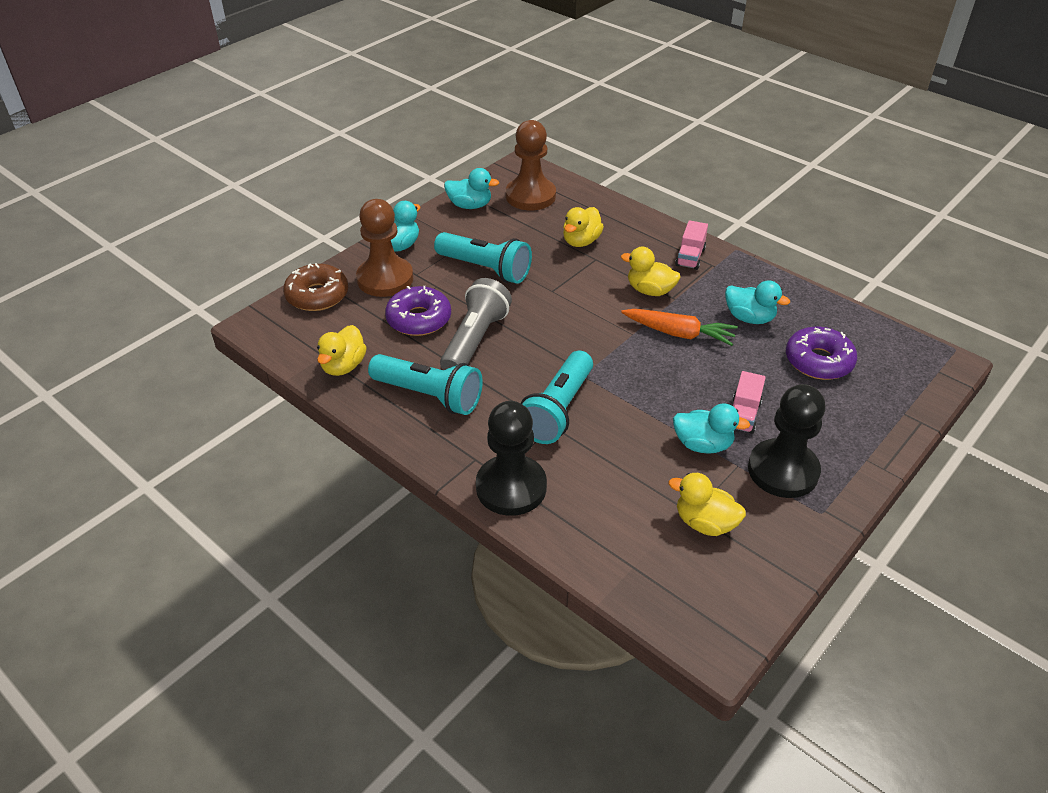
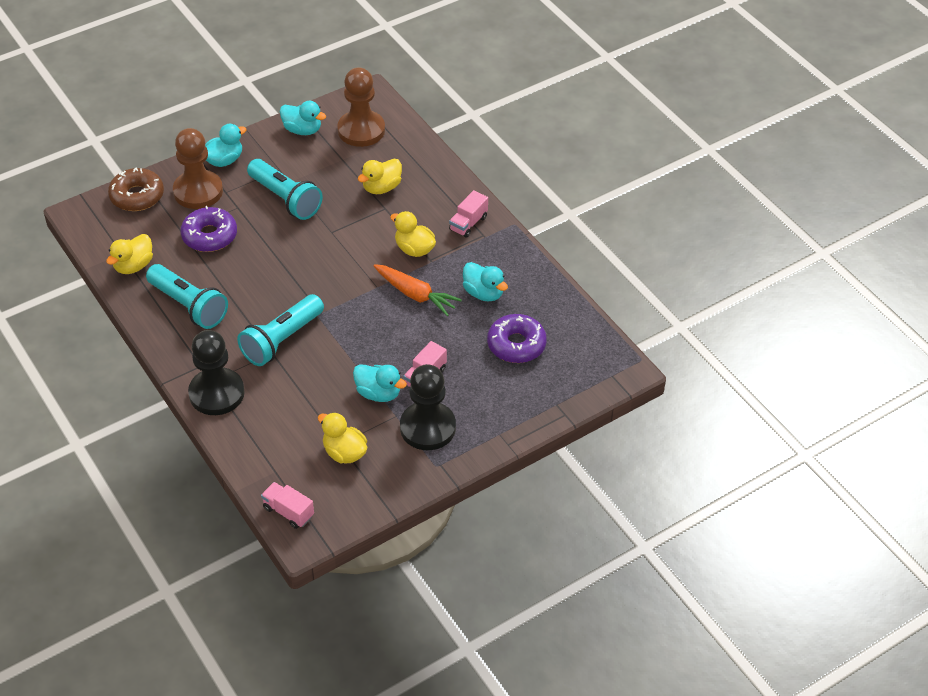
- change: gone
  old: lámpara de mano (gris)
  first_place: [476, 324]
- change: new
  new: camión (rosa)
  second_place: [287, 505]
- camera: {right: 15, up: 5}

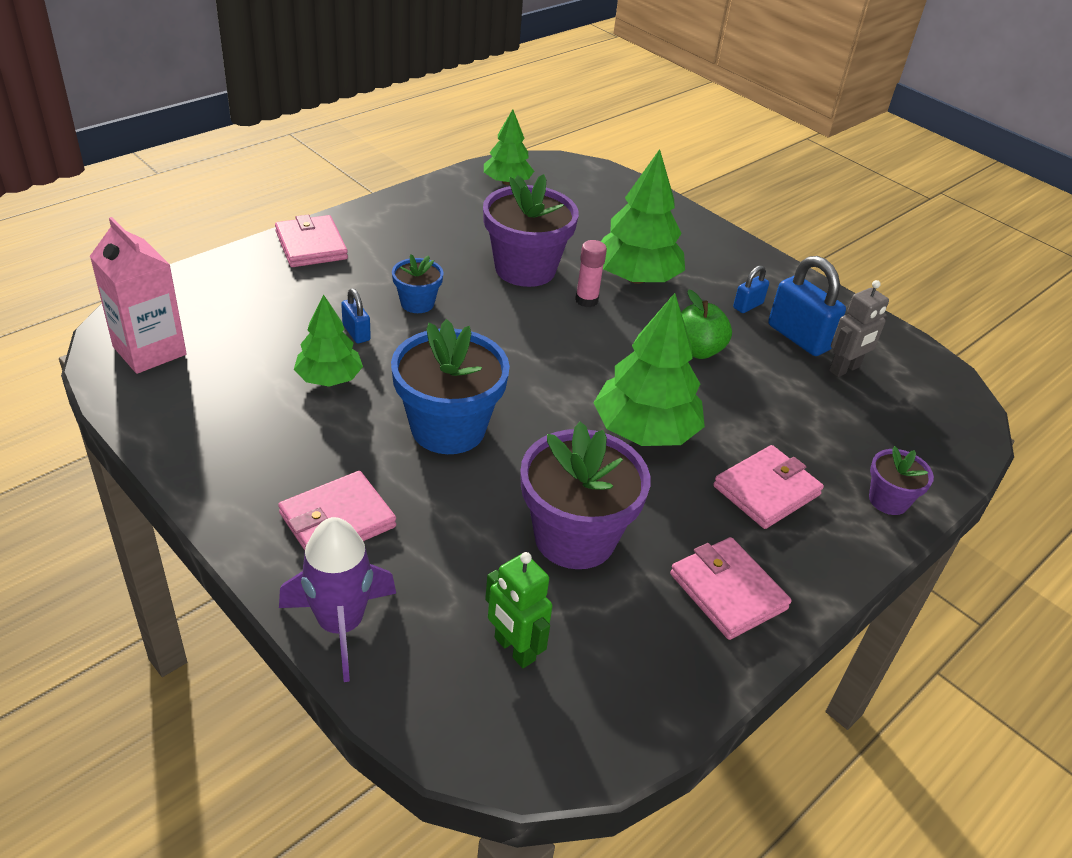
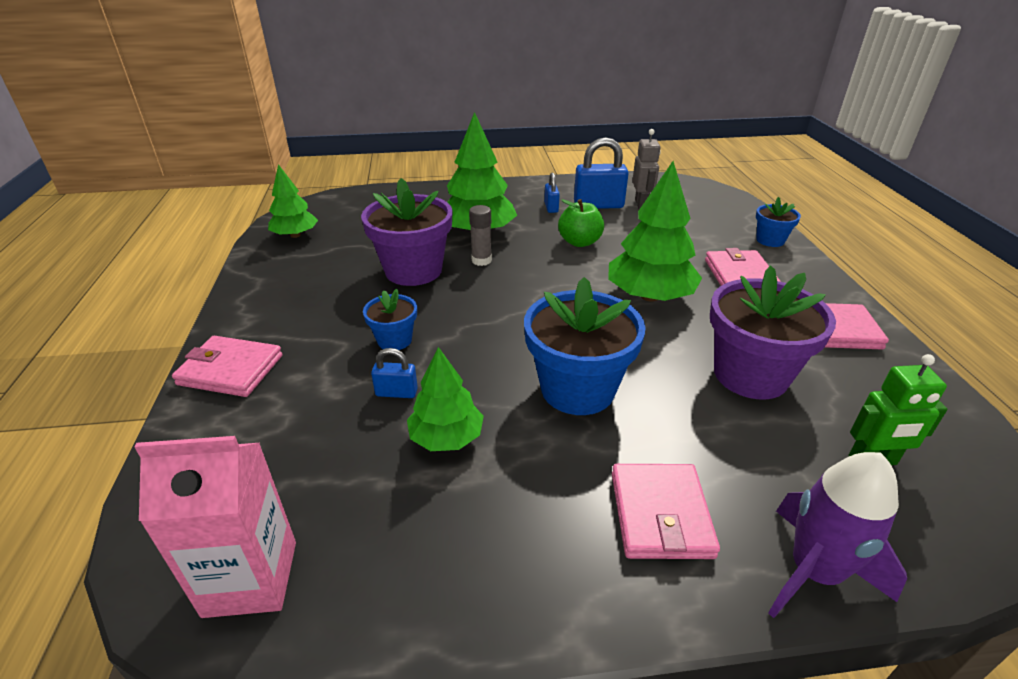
- change: repainted
  old: barra de pegamento (rosa)
  new: barra de pegamento (gris)
  first_place: [591, 273]
  second_place: [480, 235]
- change: repainted
  old: maceta (morado)
  new: maceta (azul)
  first_place: [901, 480]
  second_place: [778, 222]
- camera: {right: -50, up: -5}

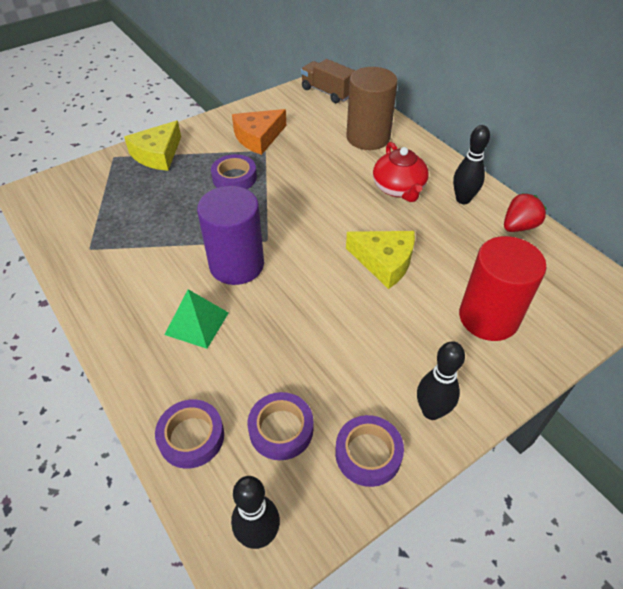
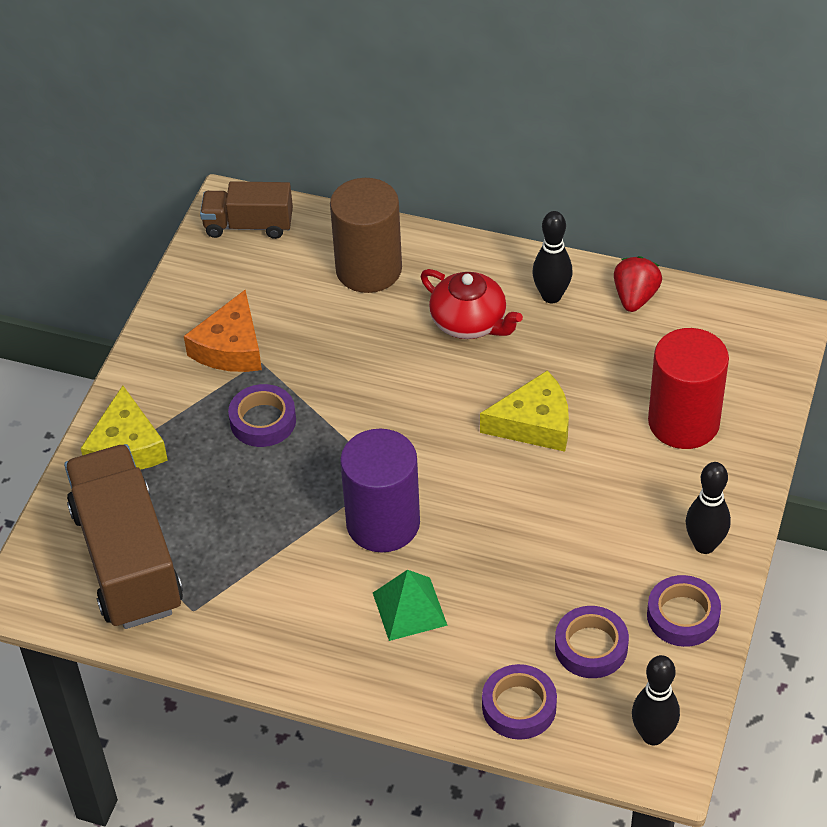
- change: new
  new: camión (marrón)
  second_place: [123, 536]
- camera: {right: -35, up: 0}

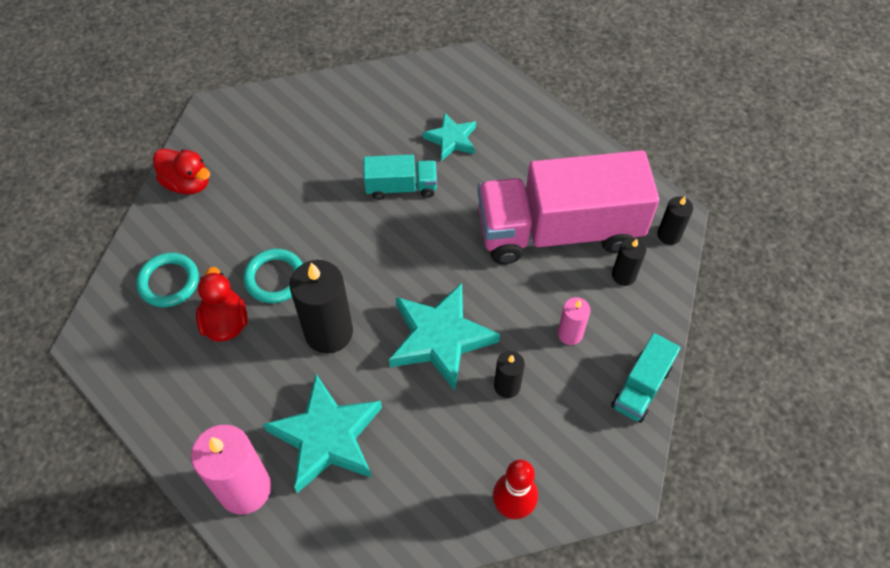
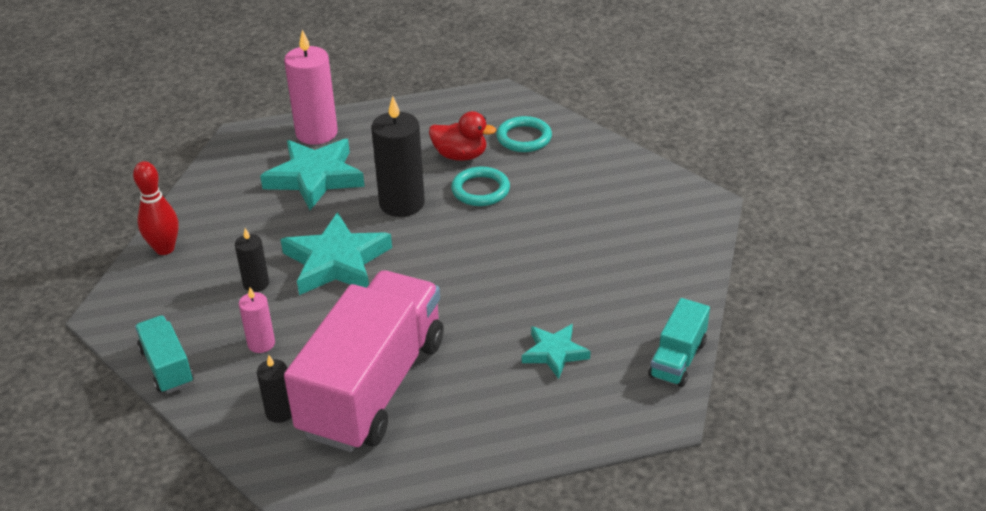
- change: gone
  old: pato (rojo)
  first_place: [181, 171]
- change: shifted
  old: camión (turquesa)
  first_place: [400, 177]
  second_place: [679, 342]
- change: gone
  old: vela (negro)
  first_place: [675, 220]
- camera: {right: 120, up: -20}

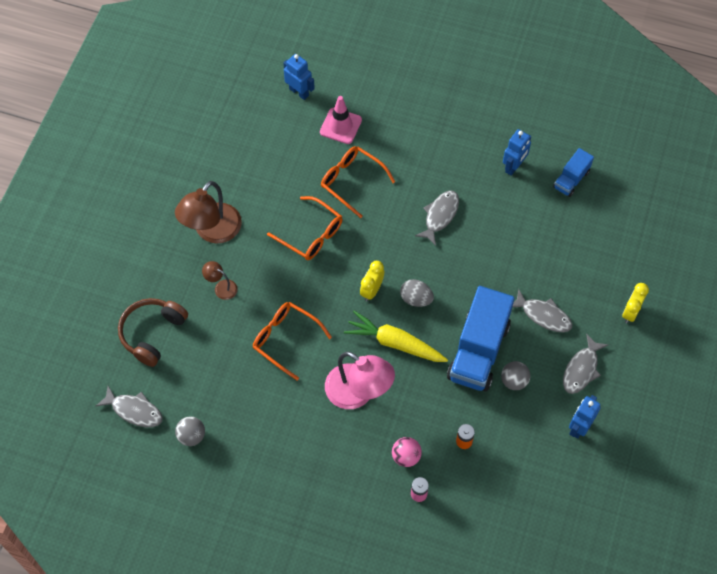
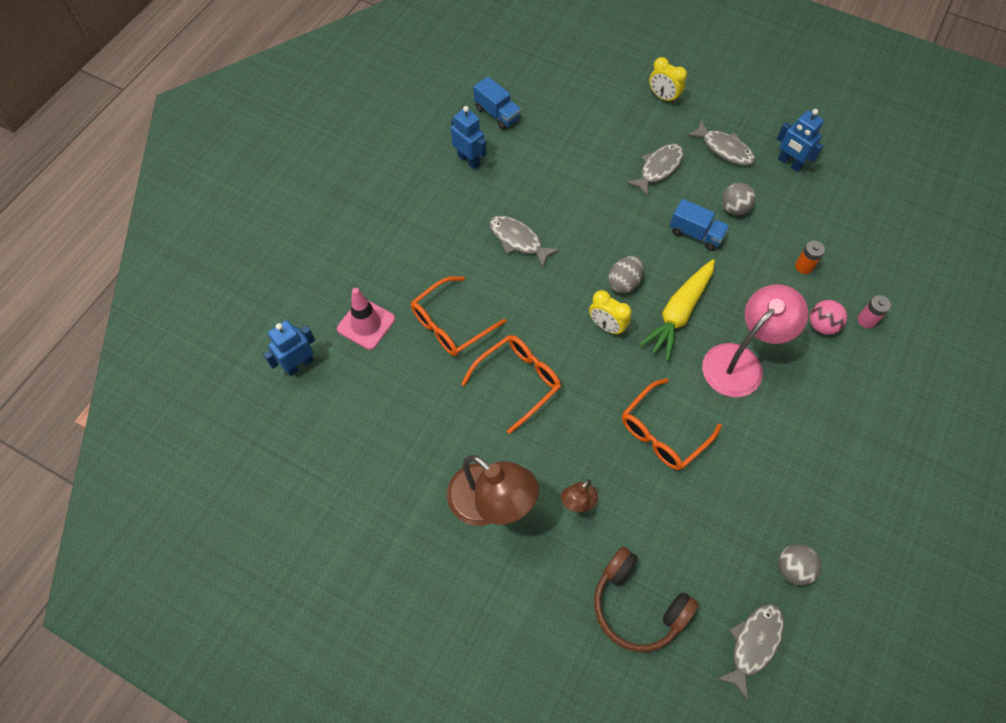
- change: scaled
  old: camión (azul)
  first_place: [480, 338]
  second_place: [699, 225]
  factor: 0.51
- camera: {right: -80, up: 0}

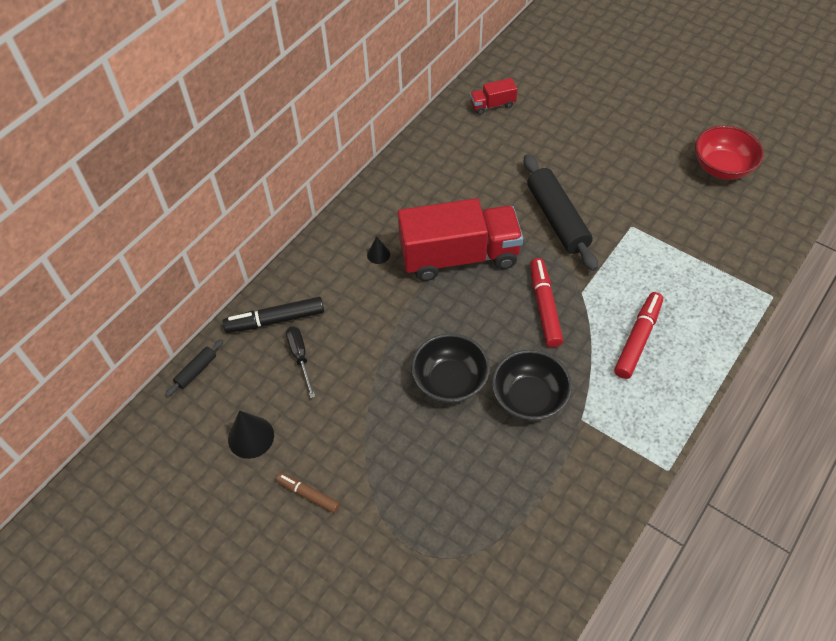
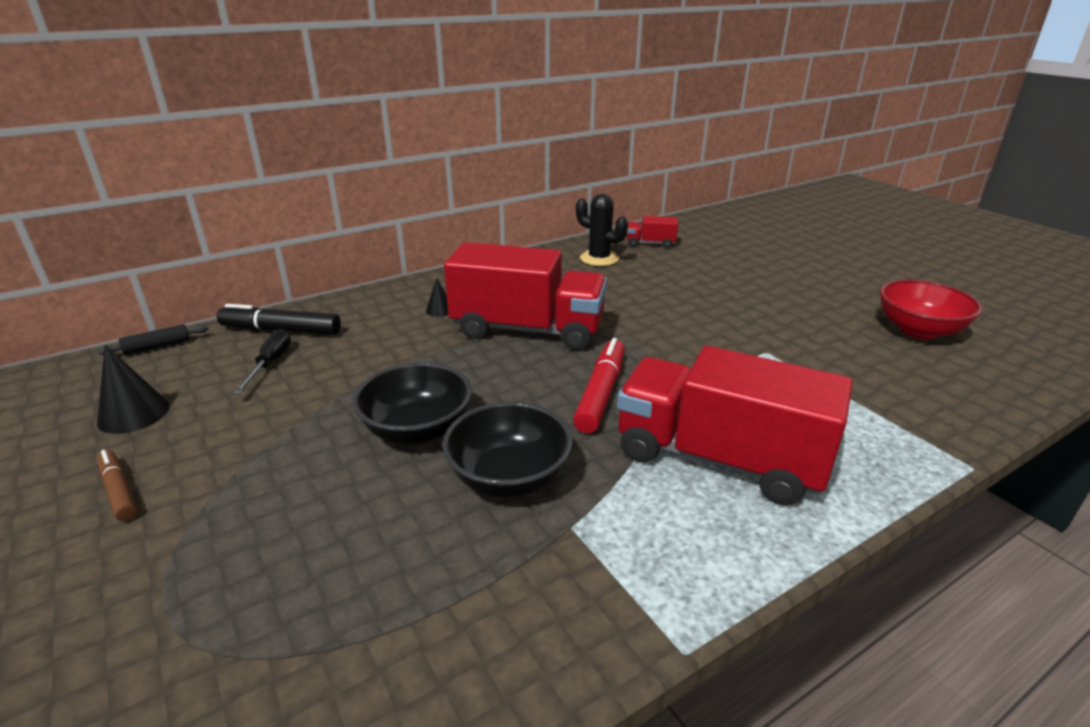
- change: gone
  old: rodillo (negro)
  first_place: [561, 212]
- change: swapped
  old: rotulador (rojo)
  new: camión (rojo)
  first_place: [638, 335]
  second_place: [735, 425]
- change: new
  new: cactus (negro)
  second_place: [602, 230]
- camera: {right: 20, up: -25}

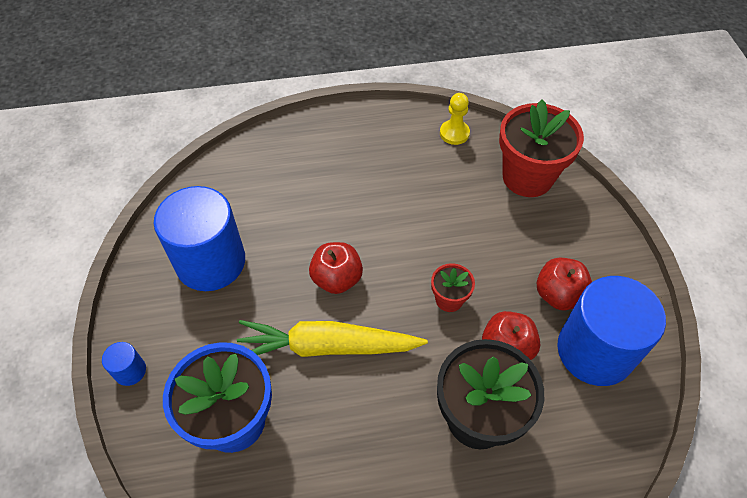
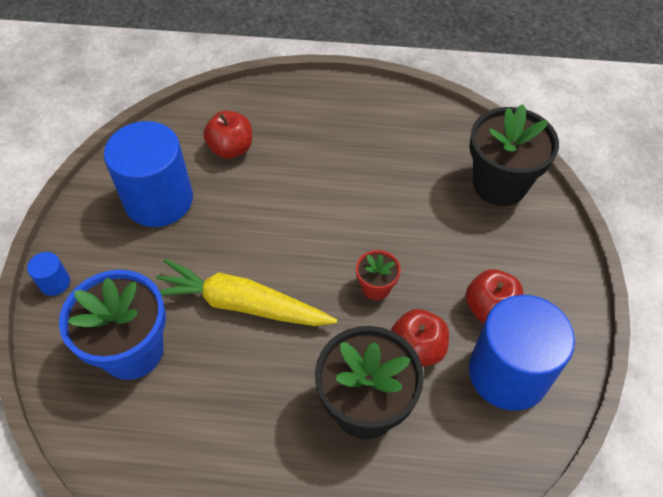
- change: shifted
  old: manzana (rojo)
  first_place: [336, 268]
  second_place: [227, 135]
- change: gone
  old: peón (amarillo)
  first_place: [455, 119]
- change: repainted
  old: maceta (rojo)
  new: maceta (negro)
  first_place: [541, 148]
  second_place: [514, 155]
- camera: {right: 15, up: 0}

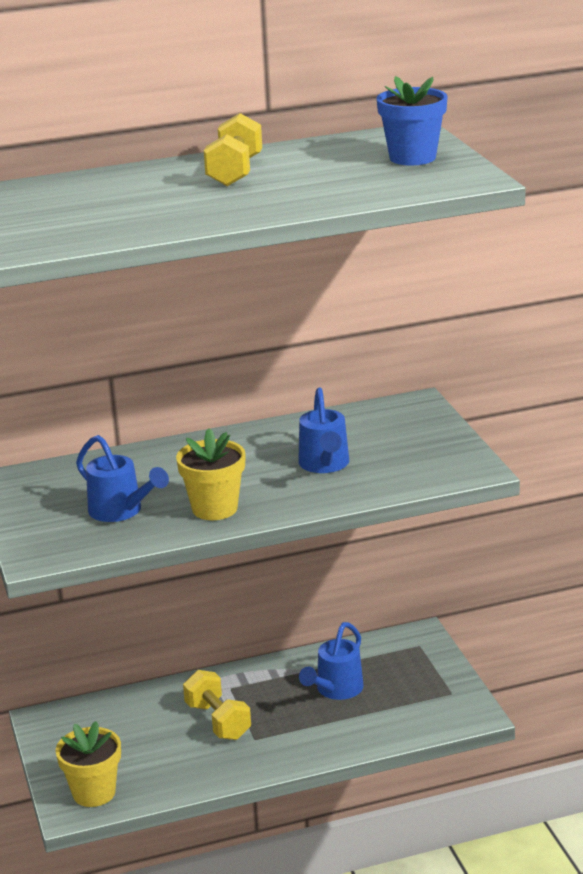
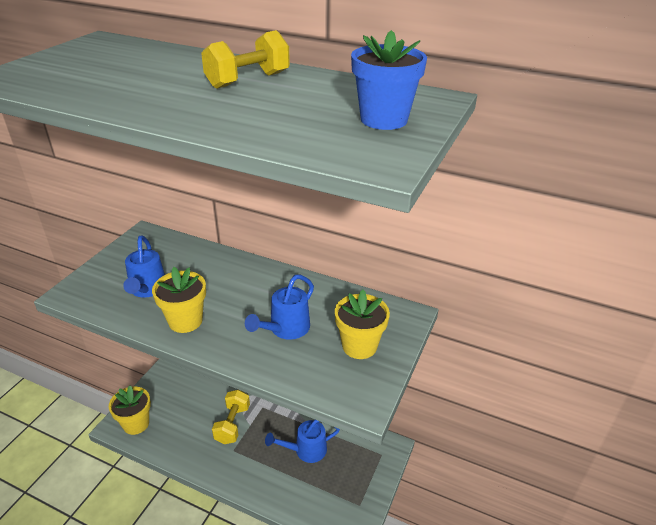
- change: new
  new: maceta (amarillo)
  second_place: [362, 324]
- camera: {right: 40, up: 10}

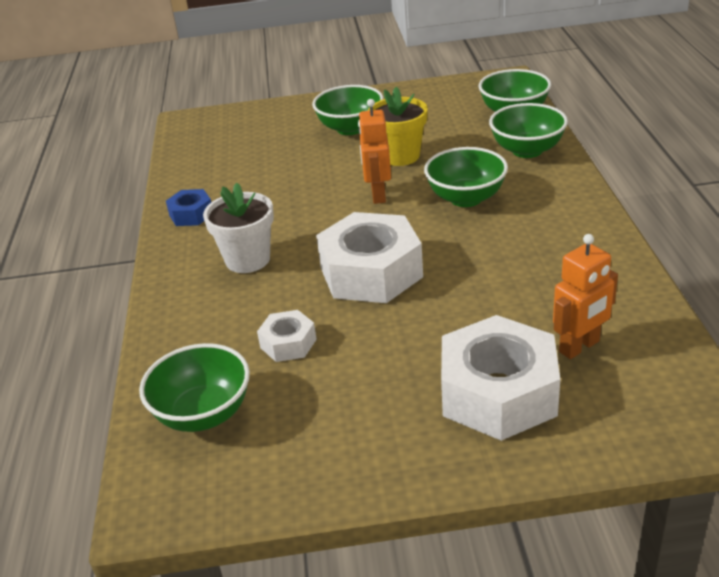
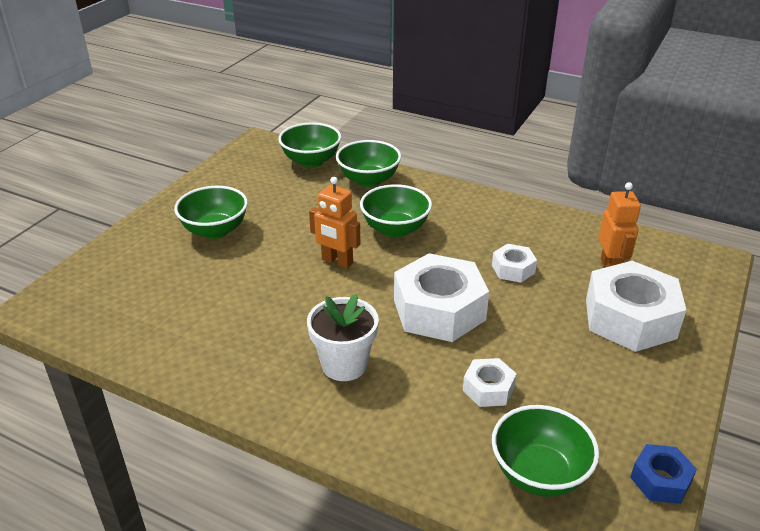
- change: shifted
  old: tuerca (azul)
  first_place: [188, 207]
  second_place: [663, 474]
- change: gone
  old: maceta (amarillo)
  first_place: [398, 126]
- change: new
  new: tuerca (blanco)
  second_place: [514, 263]
- camera: {right: -60, up: 0}

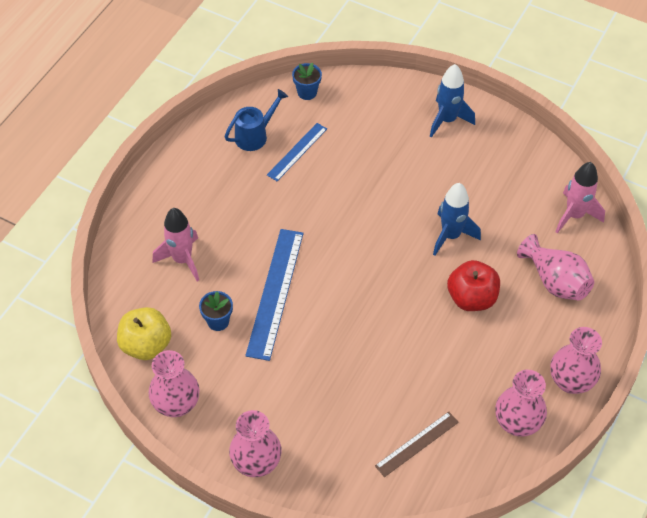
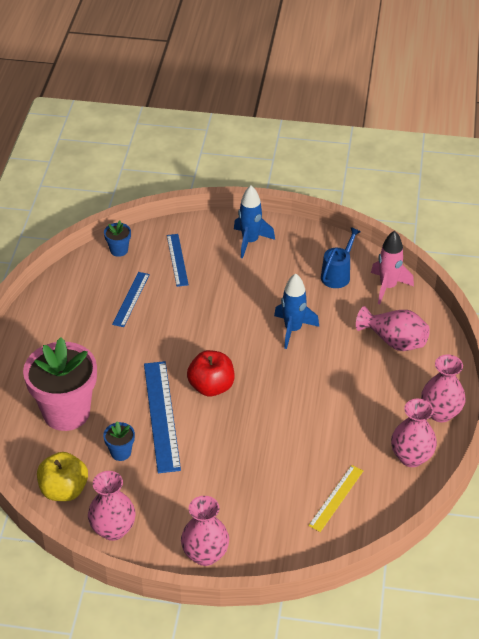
- change: swapped
  old: cohete (rosa)
  new: maceta (rosa)
  first_place: [176, 244]
  second_place: [60, 384]
- change: shifted
  old: regadera (azul)
  first_place: [256, 120]
  second_place: [341, 257]
- change: repainted
  old: regla (marrón)
  new: regla (amarillo)
  first_place: [417, 444]
  second_place: [335, 498]
- change: shifted
  old: manzana (rojo)
  first_place: [473, 285]
  second_place: [210, 373]
- change: new
  new: regla (azul)
  second_place: [178, 260]
- camera: {right: -20, up: -10}

